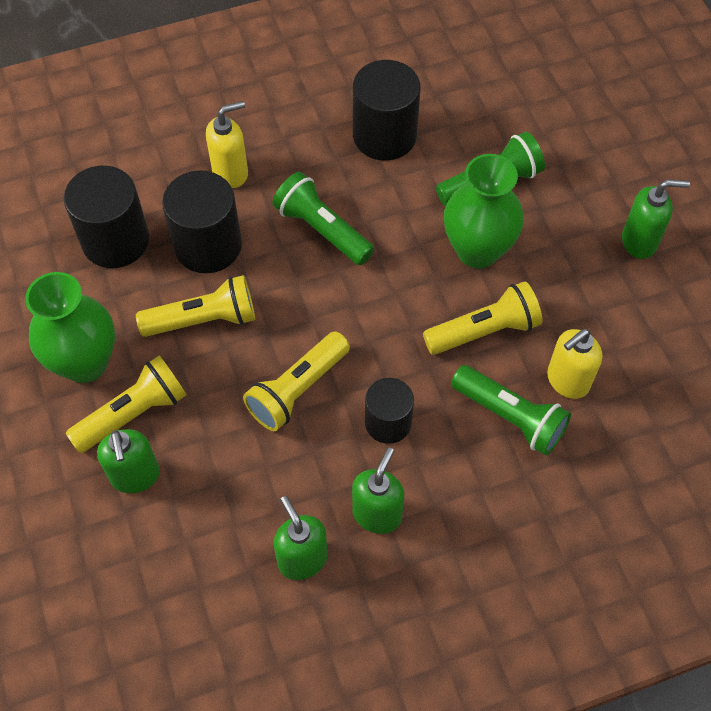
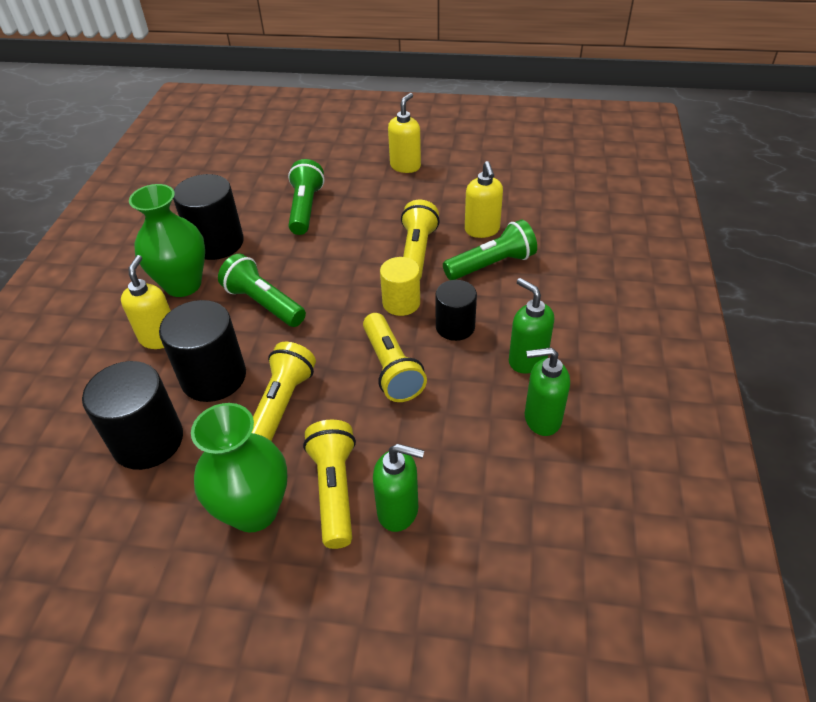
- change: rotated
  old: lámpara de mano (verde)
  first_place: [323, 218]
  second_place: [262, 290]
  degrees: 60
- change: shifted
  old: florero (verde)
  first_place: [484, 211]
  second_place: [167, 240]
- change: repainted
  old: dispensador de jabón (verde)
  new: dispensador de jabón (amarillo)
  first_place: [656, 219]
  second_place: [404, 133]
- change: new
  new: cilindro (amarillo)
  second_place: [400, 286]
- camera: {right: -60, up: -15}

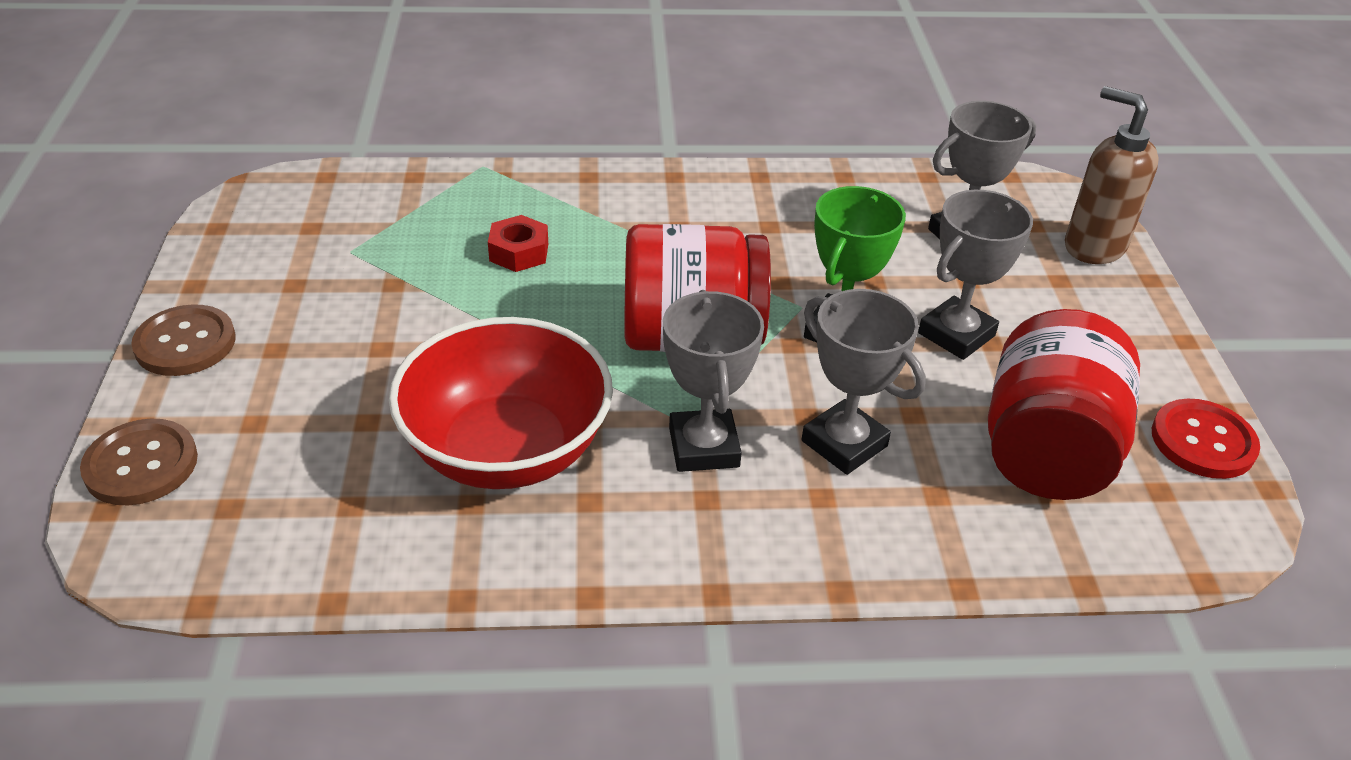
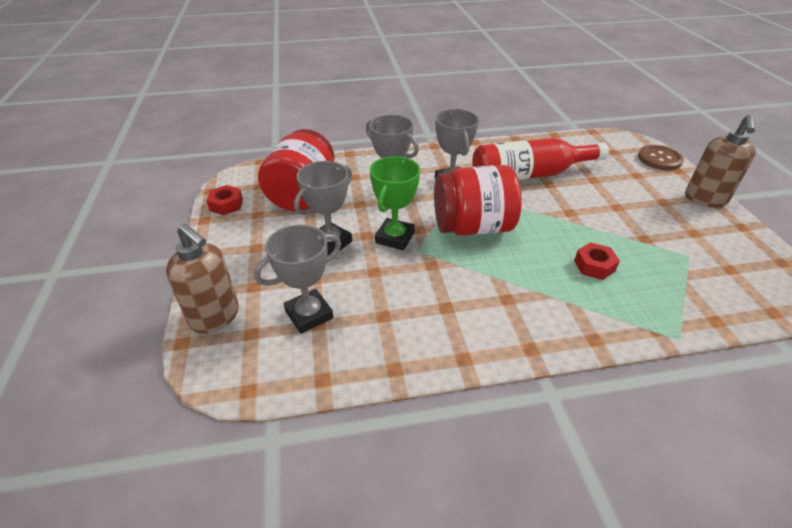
- change: swapped
  old: botón (marrón)
  new: dispensador de jabón (marrón)
  first_place: [183, 340]
  second_place: [720, 161]
- change: swapped
  old: cuenco (rojo)
  new: botella (rojo)
  first_place: [501, 403]
  second_place: [540, 159]
- change: swapped
  old: botón (rojo)
  new: tuerca (rojo)
  first_place: [1206, 439]
  second_place: [224, 200]
- camera: {right: 175, up: 0}

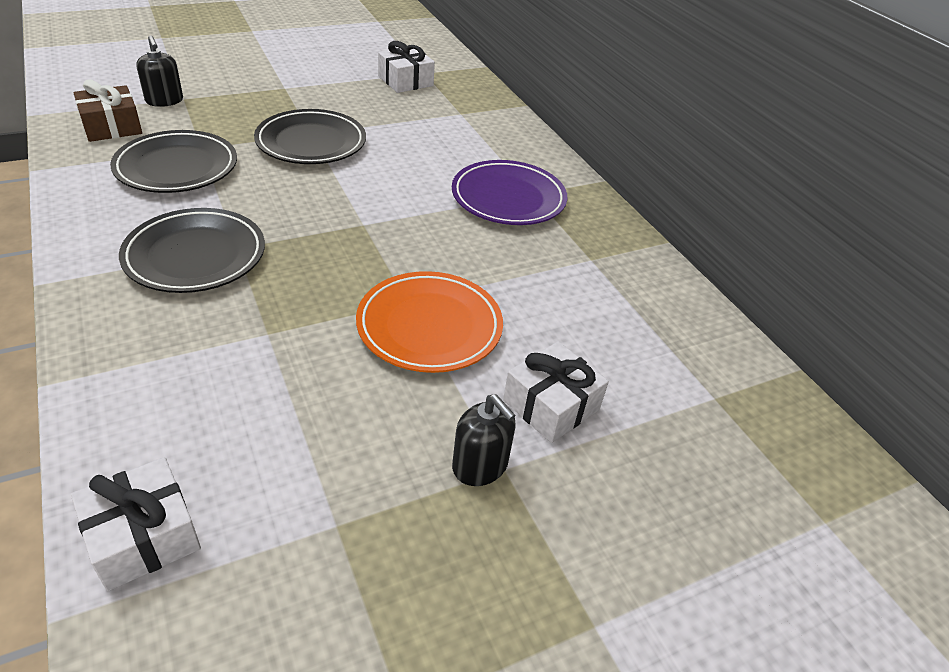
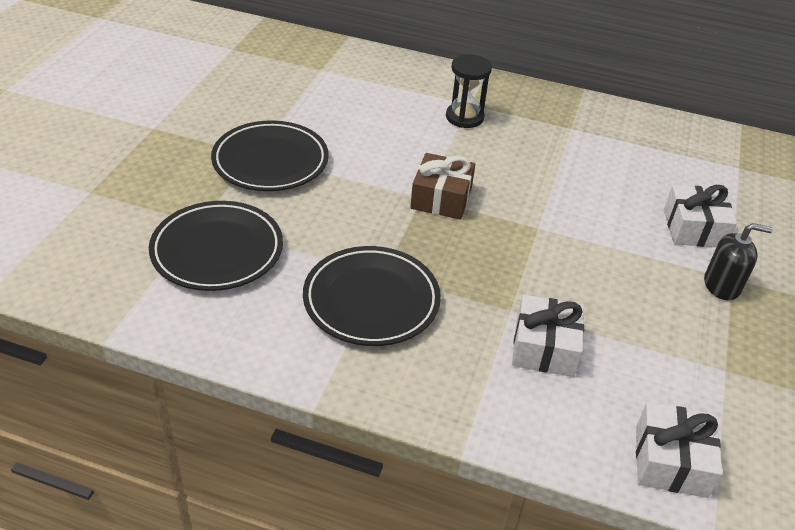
- change: shifted
  old: regalo (marrón)
  first_place: [108, 110]
  second_place: [442, 186]
- change: gone
  old: dispensador de jabón (negro)
  first_place: [159, 71]
- change: gone
  old: plato (naranja)
  first_place: [429, 322]
- change: shifted
  old: regalo (blanco)
  first_place: [406, 67]
  second_place: [548, 336]
- change: swapped
  old: plato (morado)
  new: reloj de arena (negro)
  first_place: [509, 192]
  second_place: [469, 91]
- camera: {right: -45, up: 0}

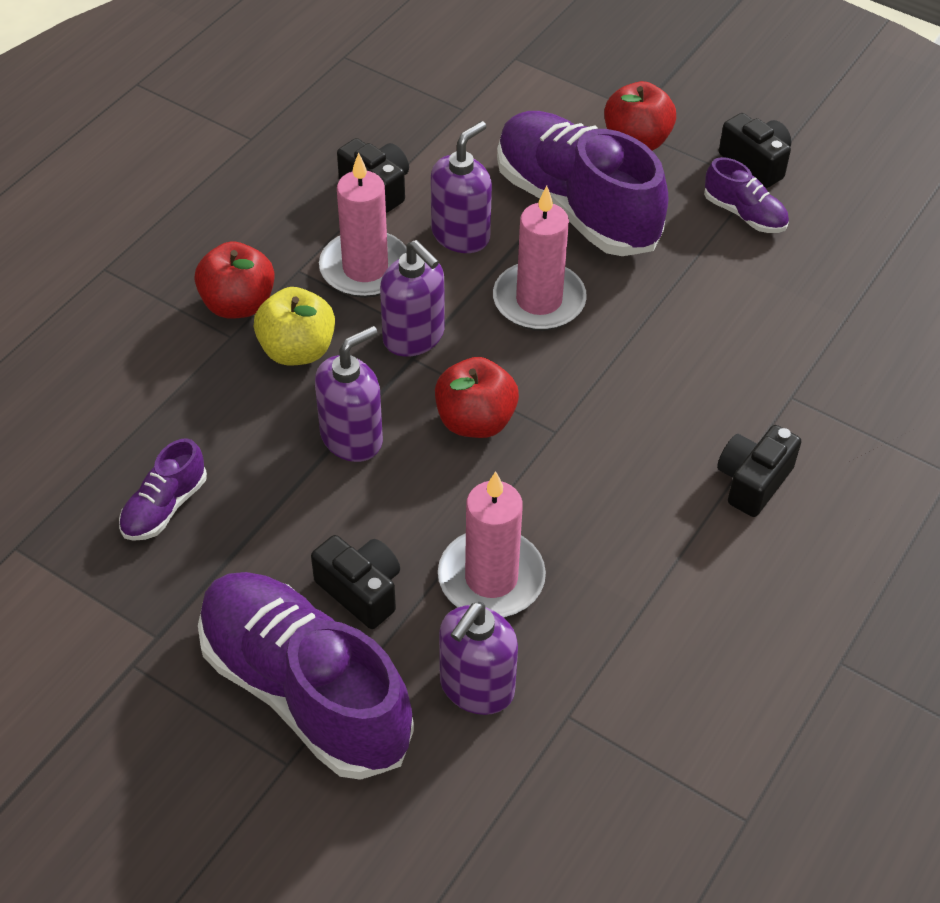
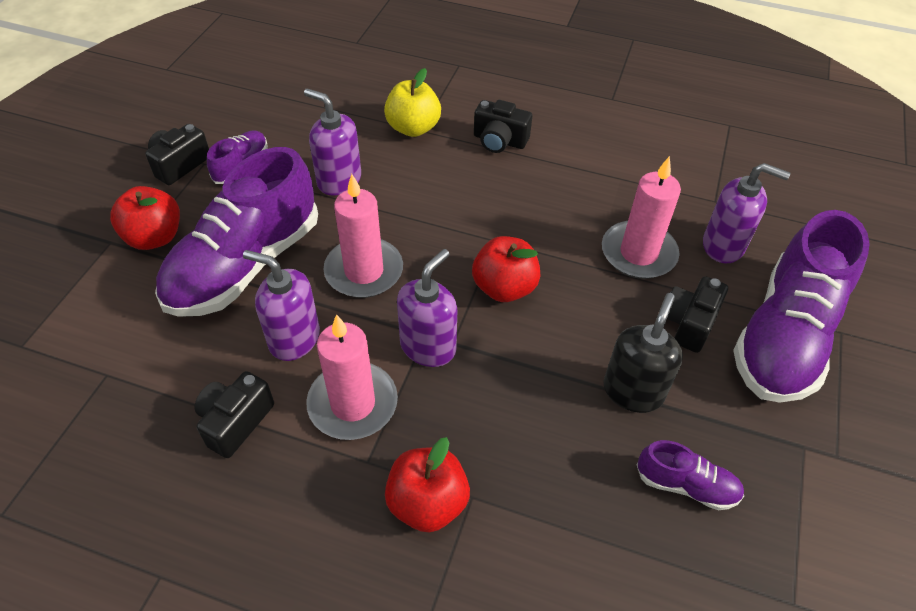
- change: shifted
  old: manzana (amarillo)
  first_place: [294, 326]
  second_place: [412, 102]
- change: shifted
  old: dispensador de jabón (morado)
  first_place: [349, 394]
  second_place: [332, 142]
- change: new
  new: dispensador de jabón (negro)
  second_place: [643, 353]
- camera: {right: -105, up: 0}

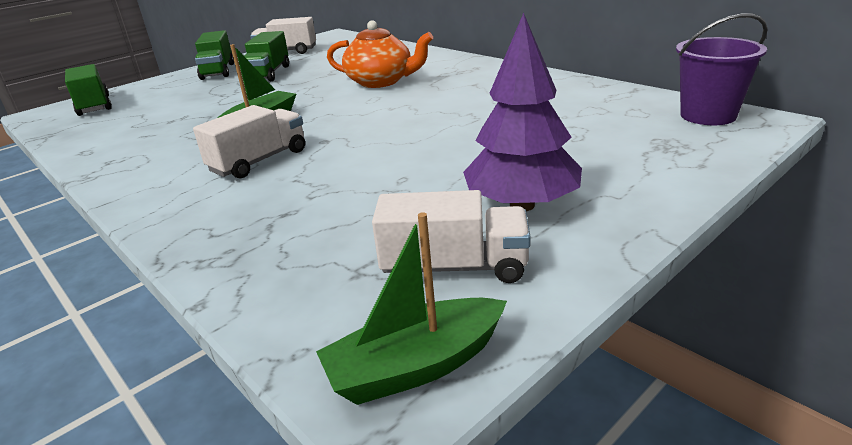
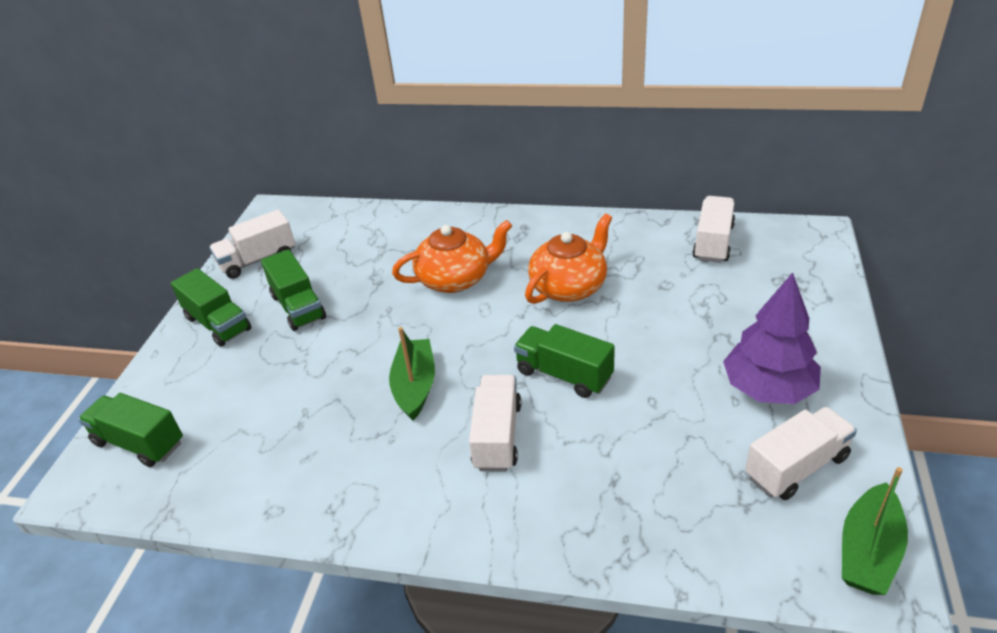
- change: gone
  old: balde (morado)
  first_place: [722, 69]
- change: new
  new: camión (verde)
  second_place: [564, 361]
- change: new
  new: tetera (naranja)
  second_place: [568, 259]
- change: new
  new: camión (blanco)
  second_place: [714, 229]
- camera: {right: -35, up: 10}

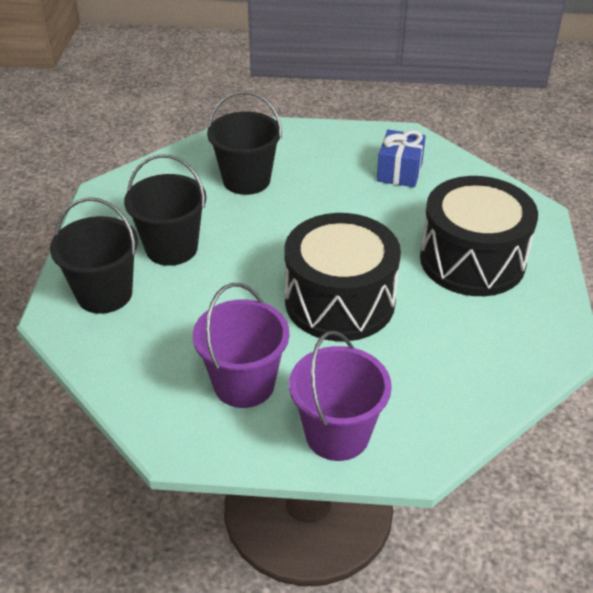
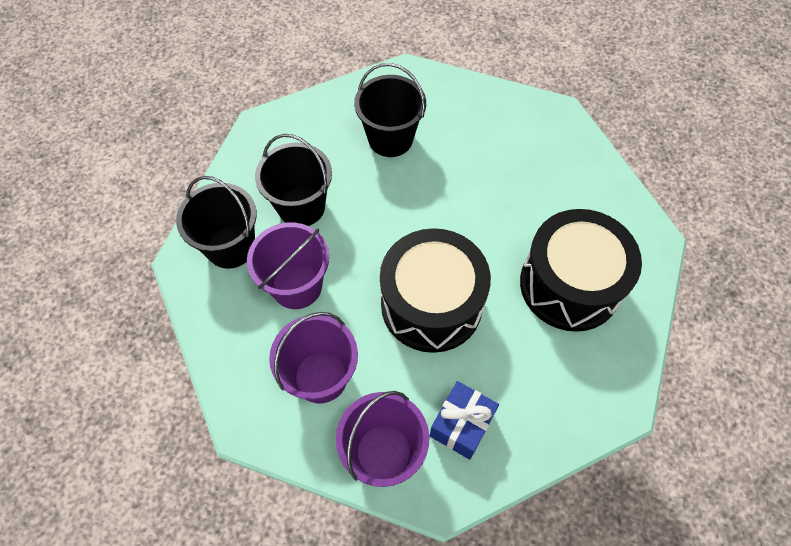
- change: shifted
  old: regalo (azul)
  first_place: [401, 158]
  second_place: [464, 420]
- change: new
  new: balde (morado)
  second_place: [288, 266]
- camera: {right: 15, up: 20}

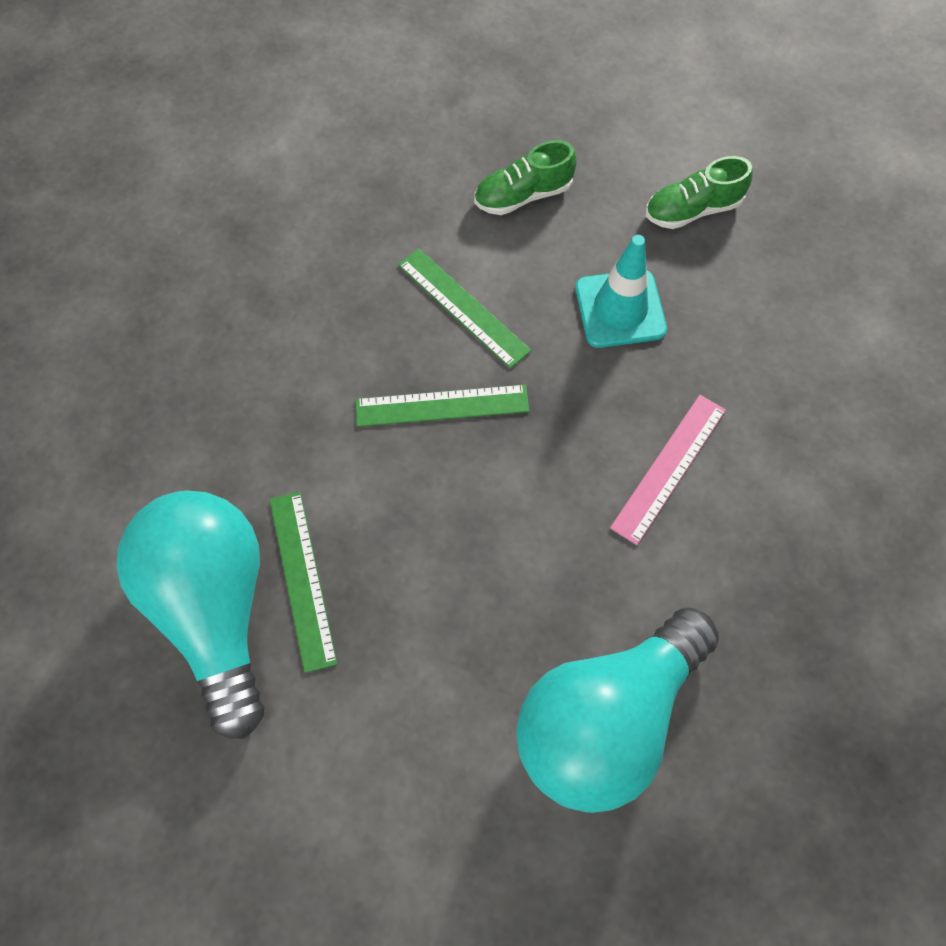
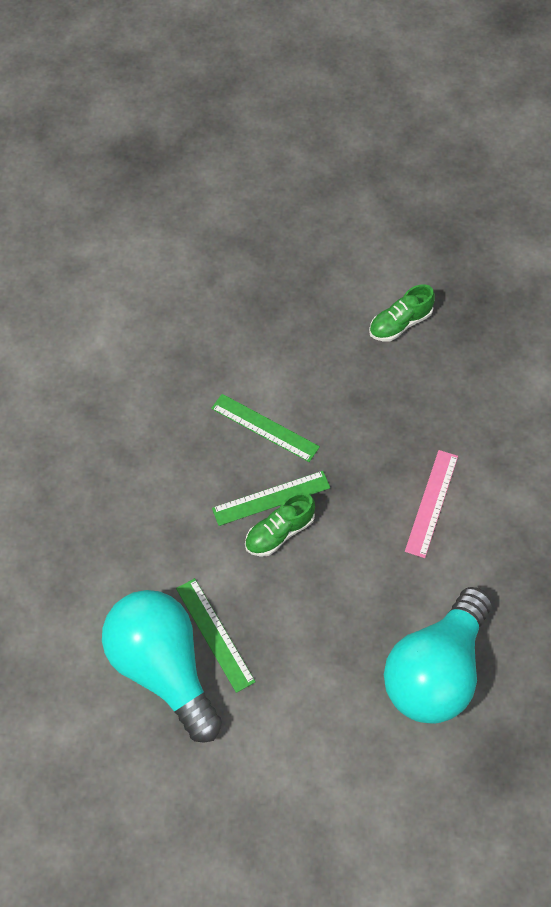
- change: shifted
  old: zapato (verde)
  first_place: [525, 177]
  second_place: [280, 524]
- change: gone
  old: cono de tráfico (turquesa)
  first_place: [621, 291]
- camera: {right: -15, up: -5}

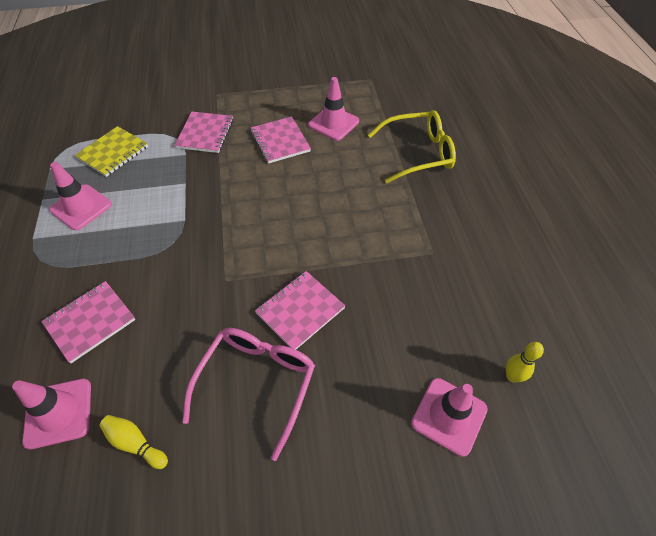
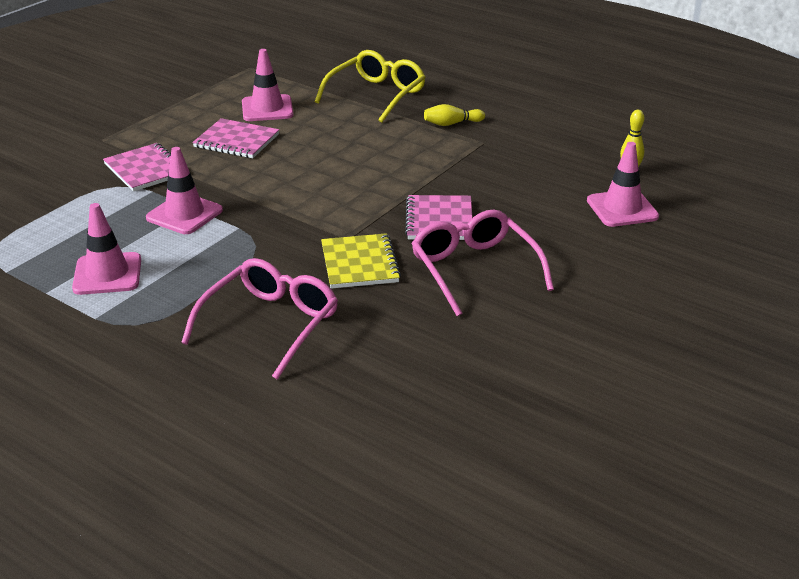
- change: shifted
  old: cono de tráfico (rosa)
  first_place: [51, 414]
  second_place: [184, 190]
- change: swapped
  old: cuaderno (rosa)
  new: gafas (rosa)
  first_place: [88, 322]
  second_place: [259, 319]
- change: shifted
  old: cuaderno (amarillo)
  first_place: [111, 151]
  second_place: [361, 261]
- change: shifted
  old: bolo (amarillo)
  first_place: [133, 442]
  second_place: [454, 115]
- camera: {right: -45, up: -20}

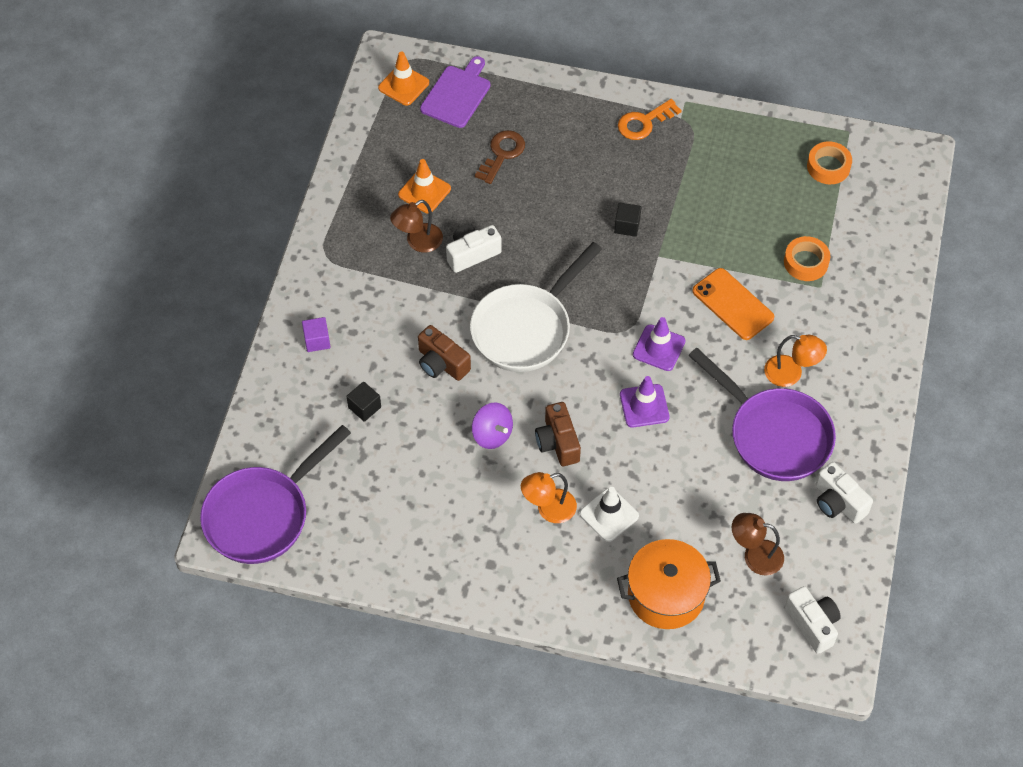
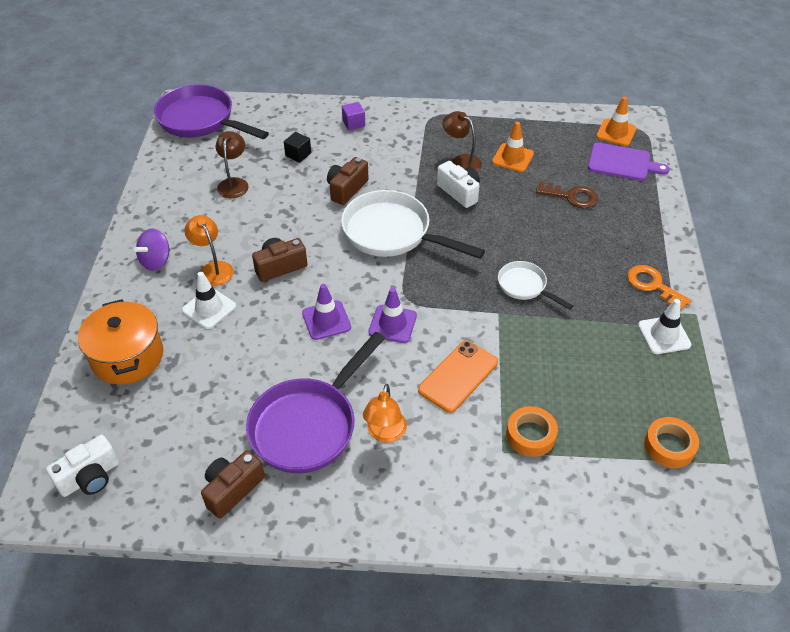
- change: shifted
  old: peonza (morado)
  first_place: [492, 425]
  second_place: [152, 250]
- change: swapped
  old: cubo (negro)
  new: sartén (blanco)
  first_place: [627, 220]
  second_place: [535, 285]
- change: shifted
  old: lámpara (marrón)
  first_place: [758, 544]
  second_place: [232, 164]
- change: repainted
  old: cámara (blanco)
  new: cámara (marrón)
  first_place: [844, 493]
  second_place: [233, 484]
- change: new
  new: cono de tráfico (blanco)
  second_place: [664, 326]
- camera: {right: 80, up: -10}

